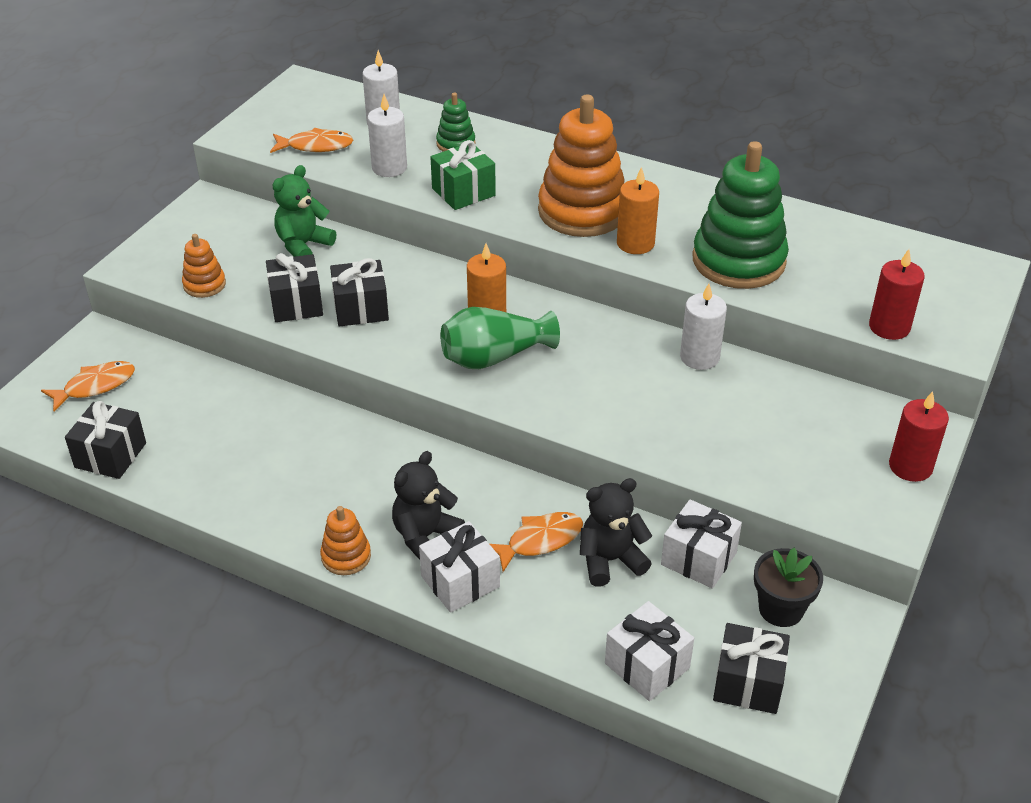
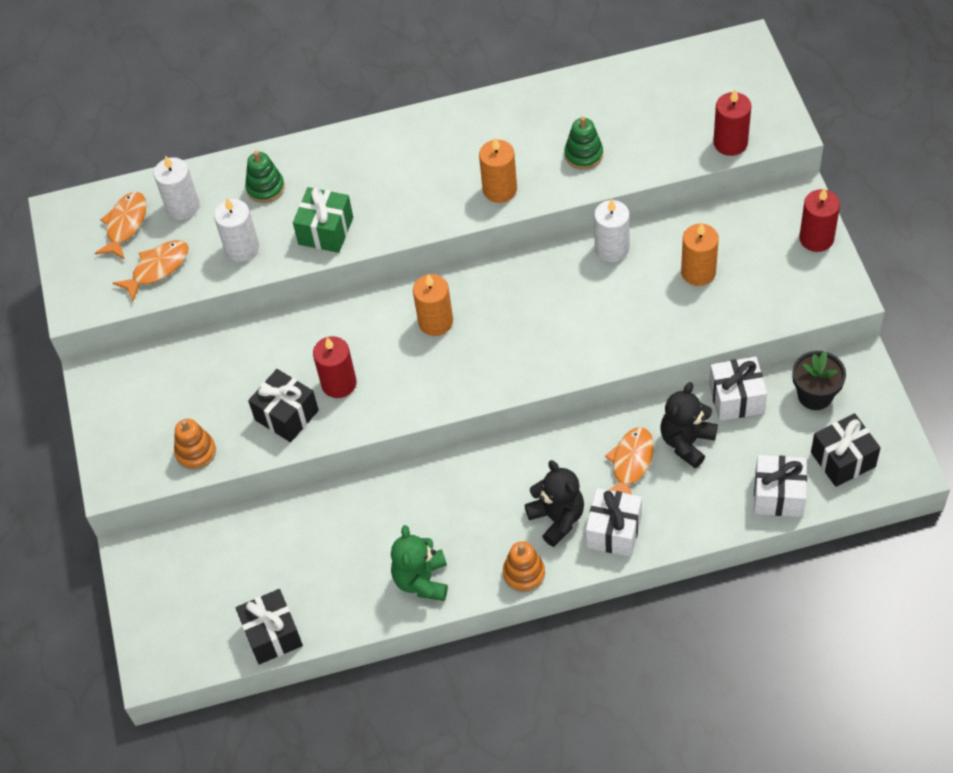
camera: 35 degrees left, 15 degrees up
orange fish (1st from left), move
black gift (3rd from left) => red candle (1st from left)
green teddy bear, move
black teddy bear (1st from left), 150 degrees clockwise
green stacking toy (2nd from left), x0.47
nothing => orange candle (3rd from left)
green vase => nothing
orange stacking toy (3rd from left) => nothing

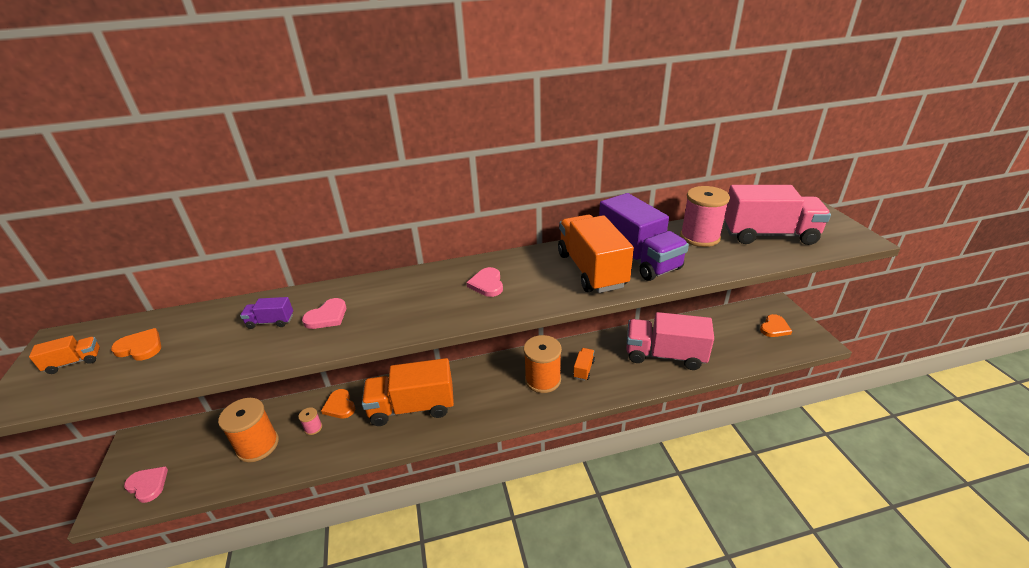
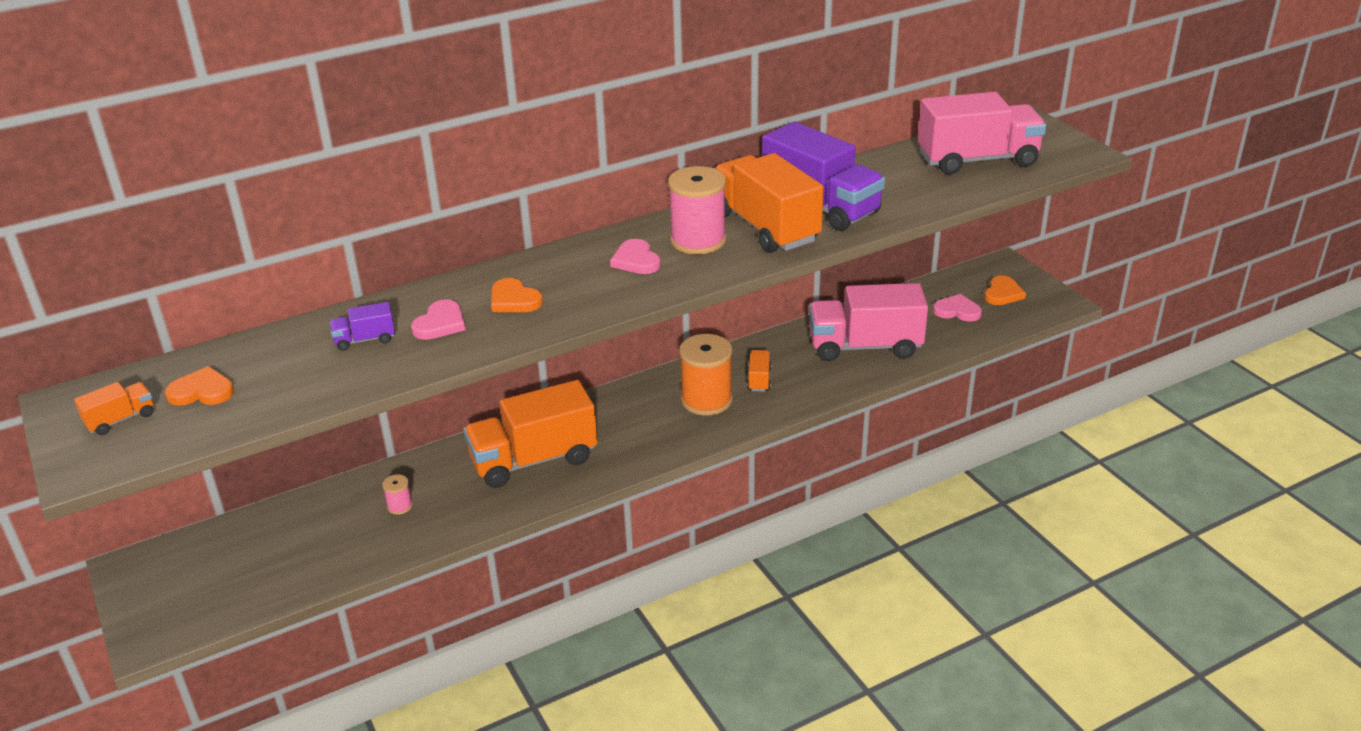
camera: 15 degrees left, 0 degrees up
orange heart (2nd from left), move
pink spool (2nd from left), move
pink heart (1st from left in the first image) => pink heart (3rd from left), move
orange spool (1st from left) => nothing

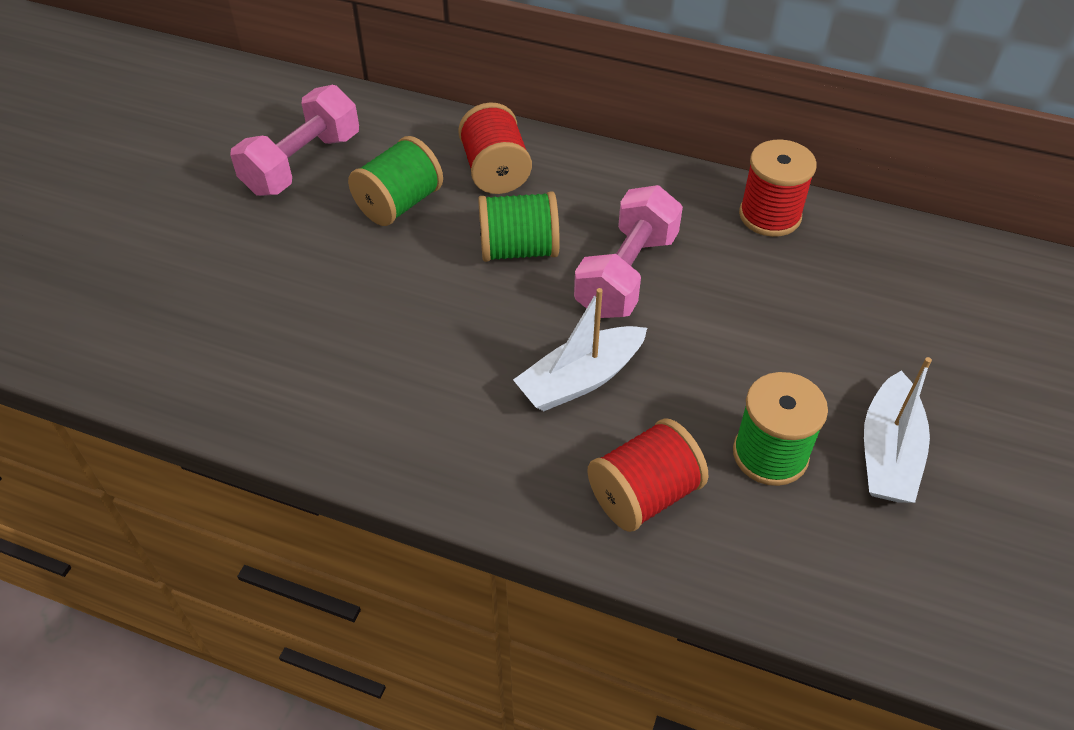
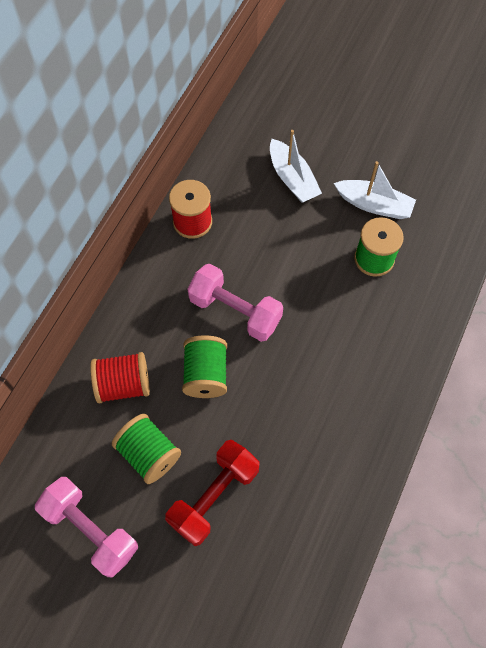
camera: 85 degrees left, 15 degrees up
nothing => red dumbbell
white boat (1st from left), move
red spool (2nd from left) => nothing

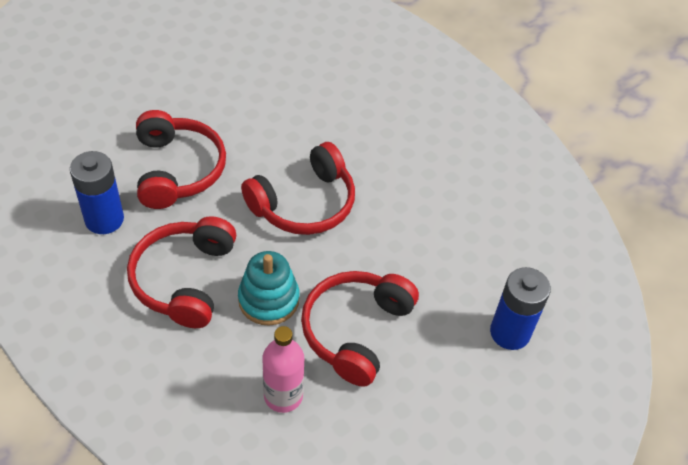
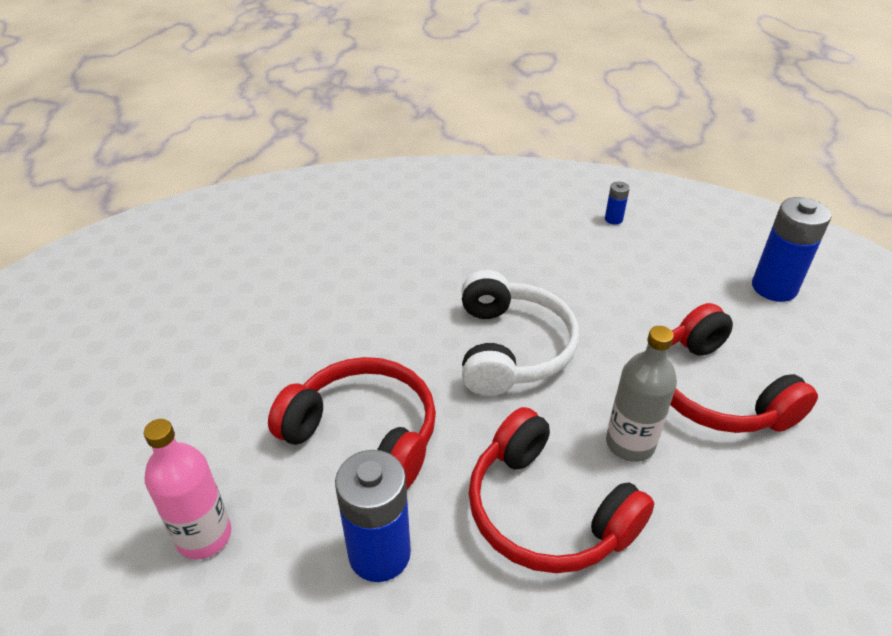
camera: 50 degrees left, 10 degrees down
pink bottle, move
red headphones (3rd from left) => white headphones
nothing => blue battery (2nd from left)
turquoise stacking toy => grey bottle

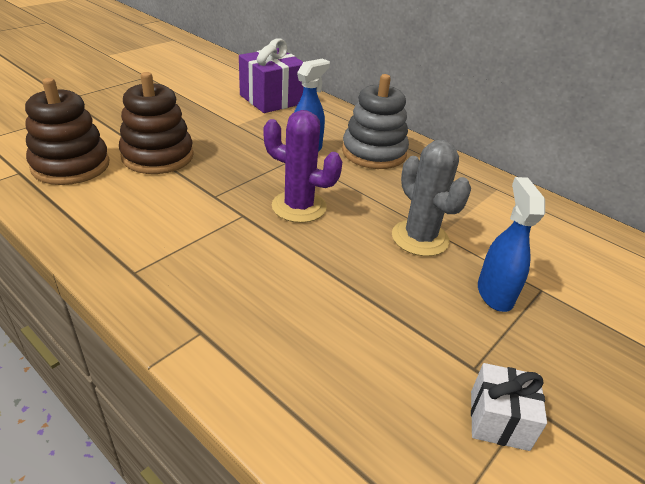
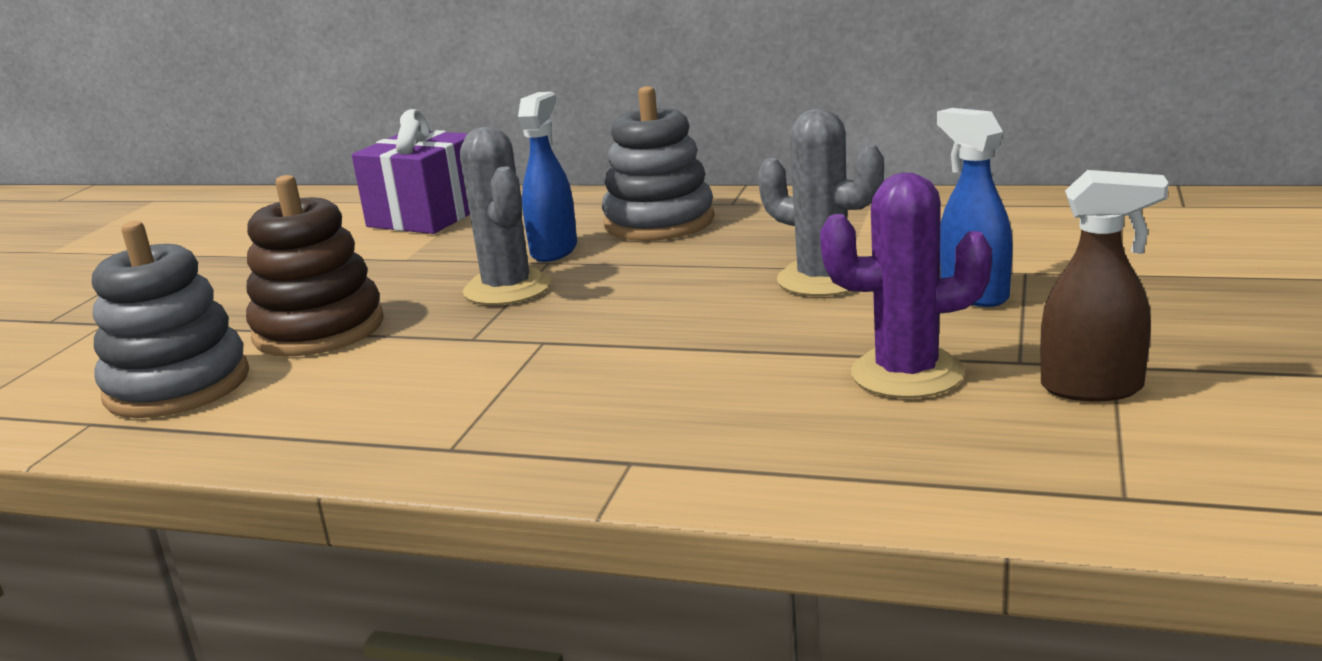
camera: 20 degrees left, 15 degrees down
brown stacking toy (1st from left) => grey stacking toy (1st from left)
nothing => grey cactus (1st from left)
purple cactus, move
white gift => brown spray bottle

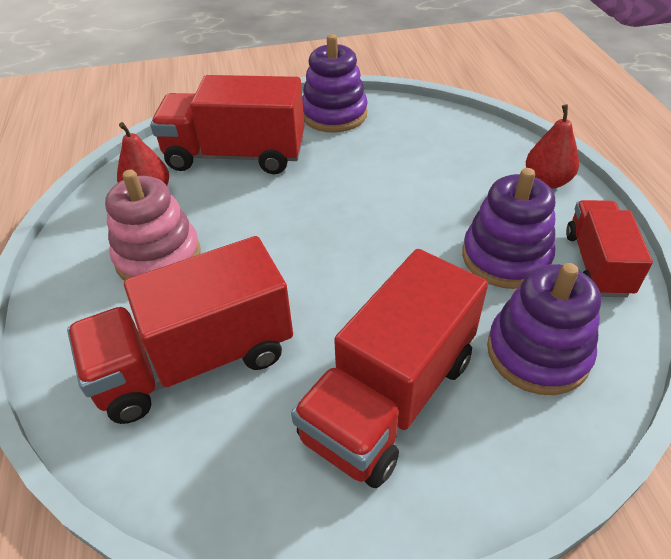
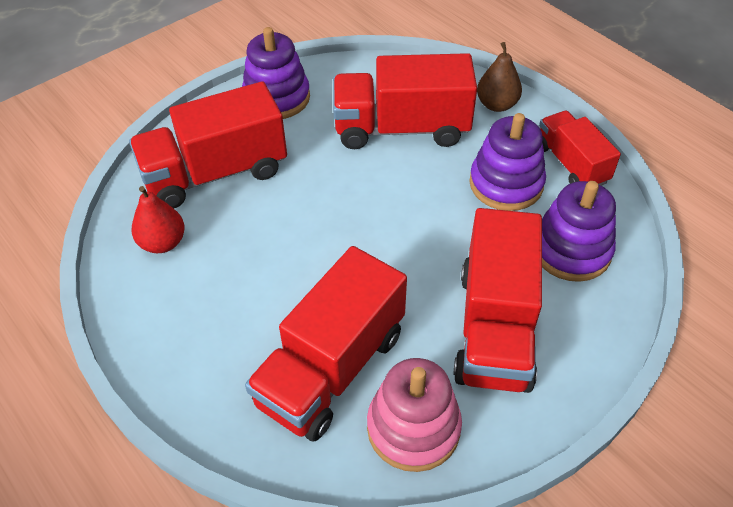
camera: 30 degrees left, 5 degrees up
nothing => red truck (3rd from left)
pink stacking toy, move
red pear (2nd from left) => brown pear

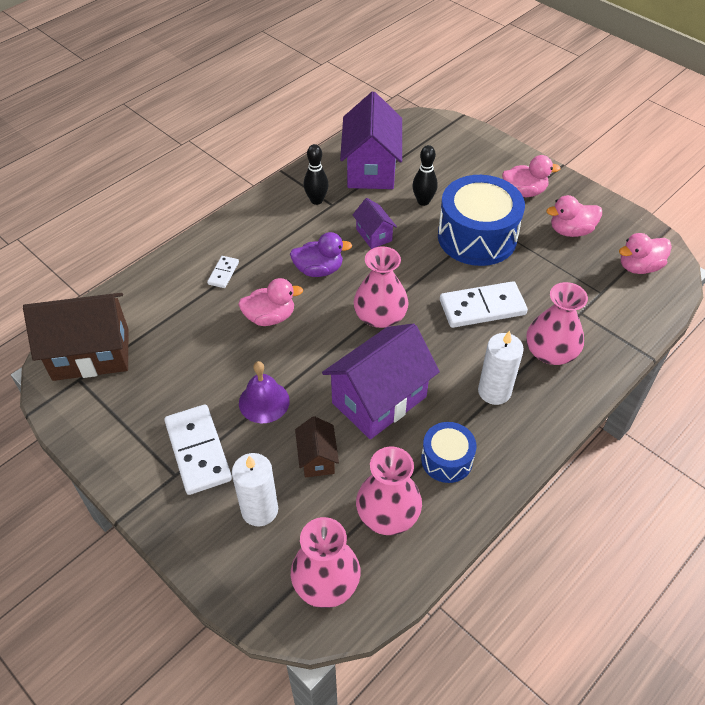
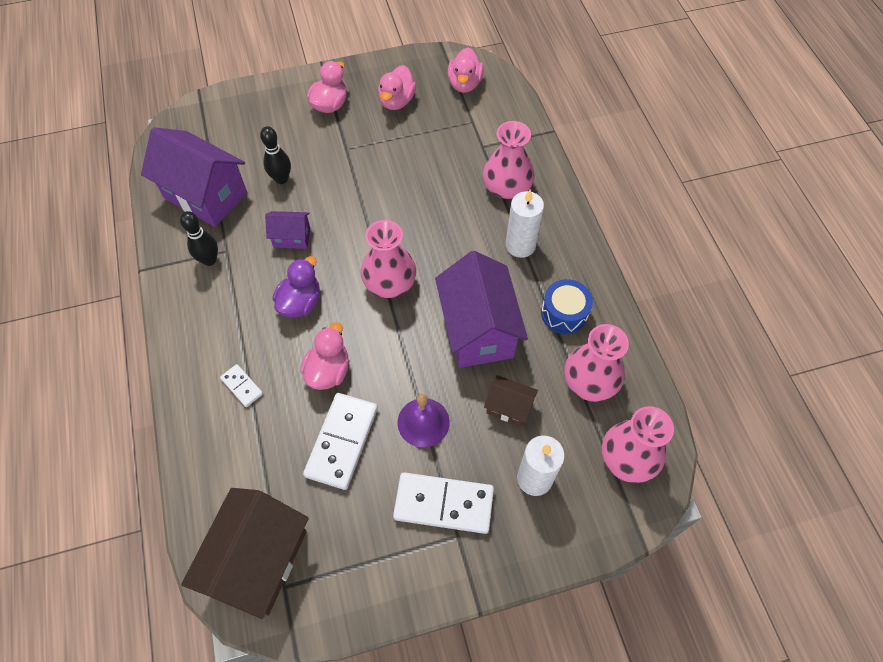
camera: 60 degrees left, 10 degrees up
white domino (3rd from left in the first image) => white domino (2nd from left), move
blue drum (2nd from left) => nothing

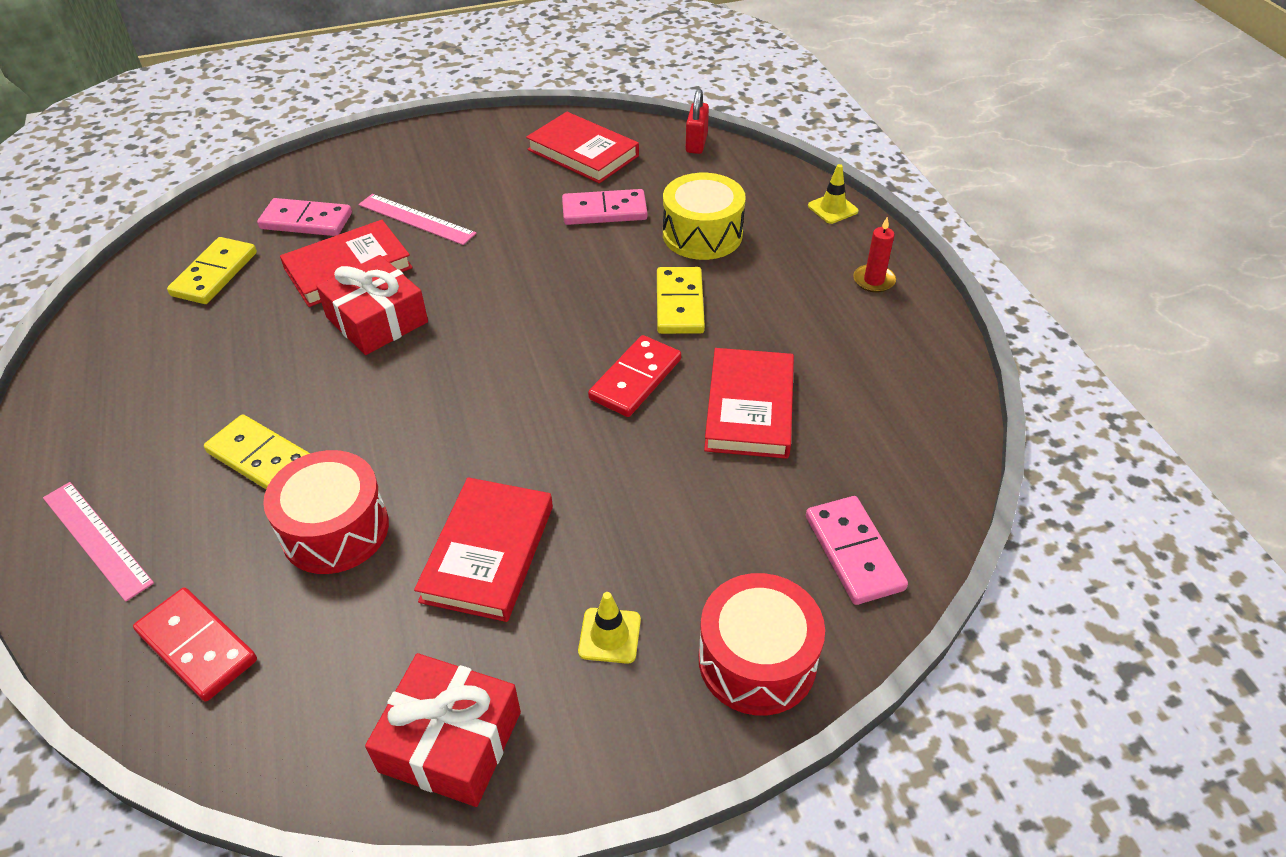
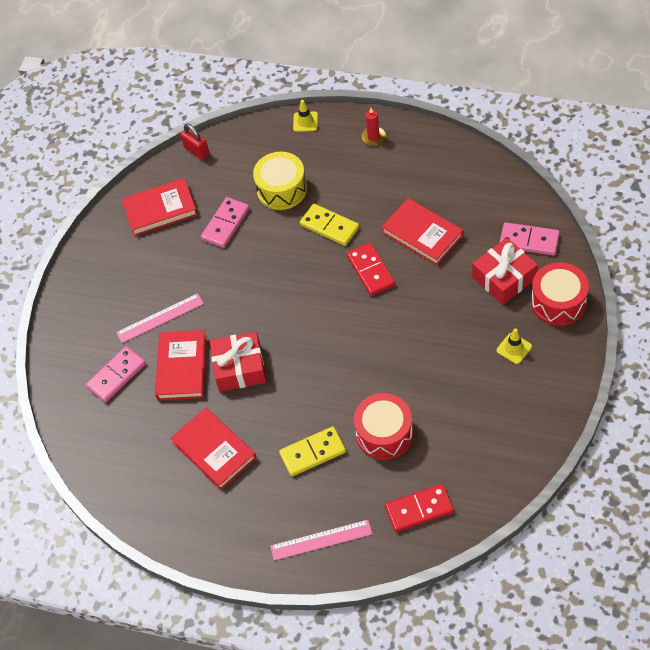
camera: 50 degrees left, 10 degrees up
red book (2nd from left in the first image) => red book (3rd from left), move
red gift (2nd from left), move
yellow domino (1st from left) => nothing

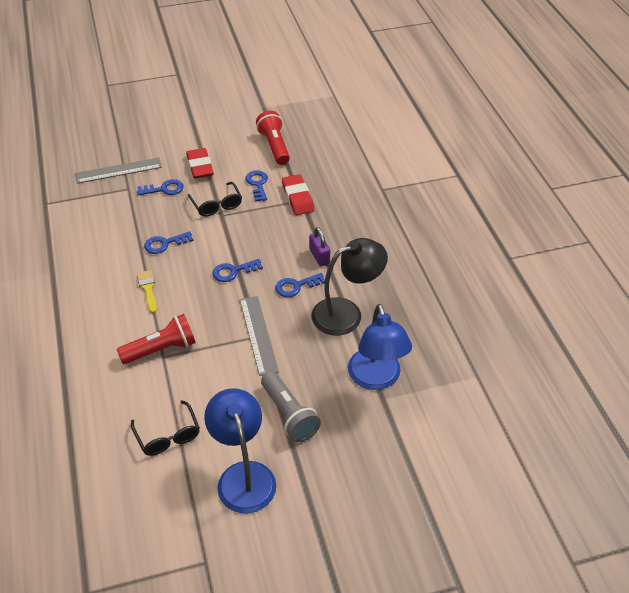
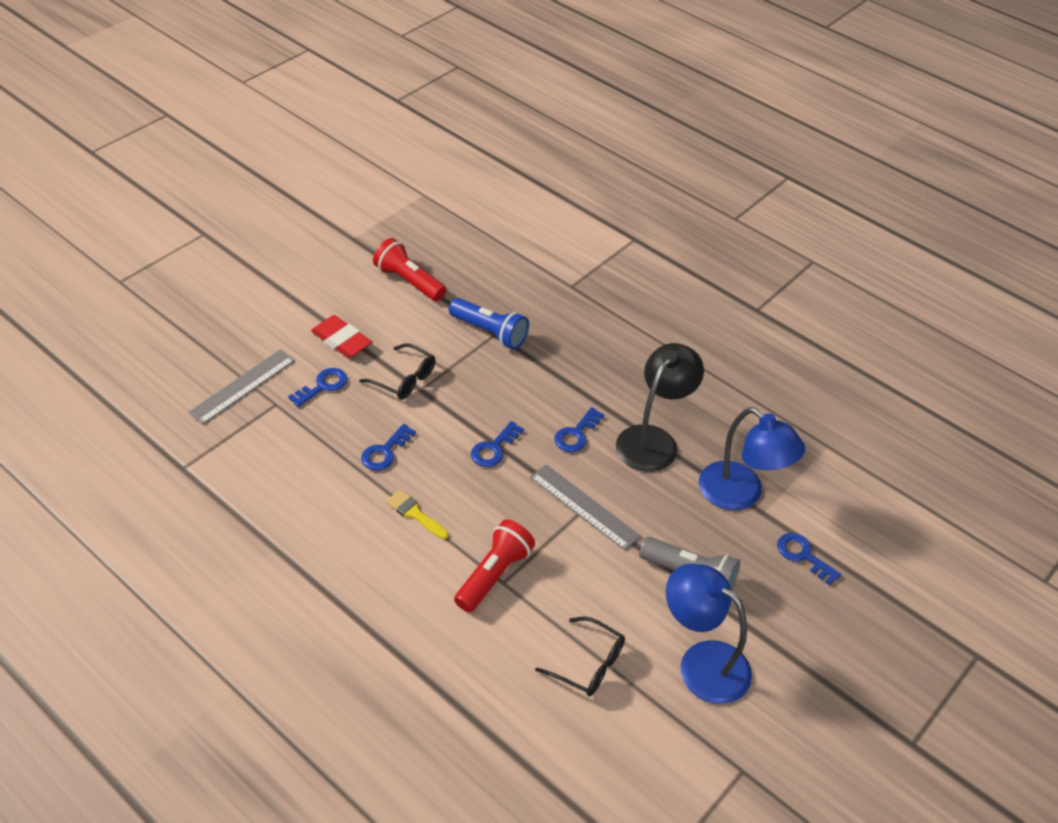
camera: 35 degrees left, 0 degrees up
red eraser (2nd from left) => blue flashlight
blue key (4th from left in the first image) => blue key (5th from left), move
purple padlock => nothing

